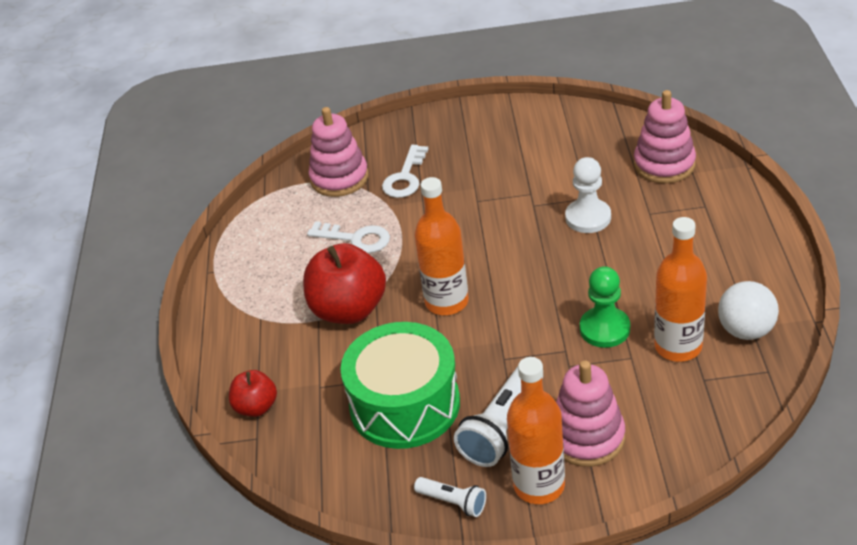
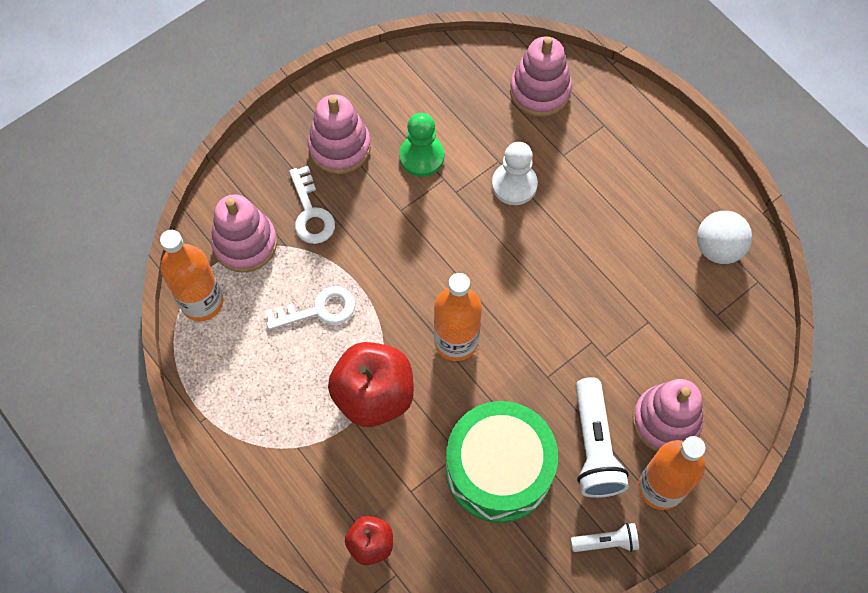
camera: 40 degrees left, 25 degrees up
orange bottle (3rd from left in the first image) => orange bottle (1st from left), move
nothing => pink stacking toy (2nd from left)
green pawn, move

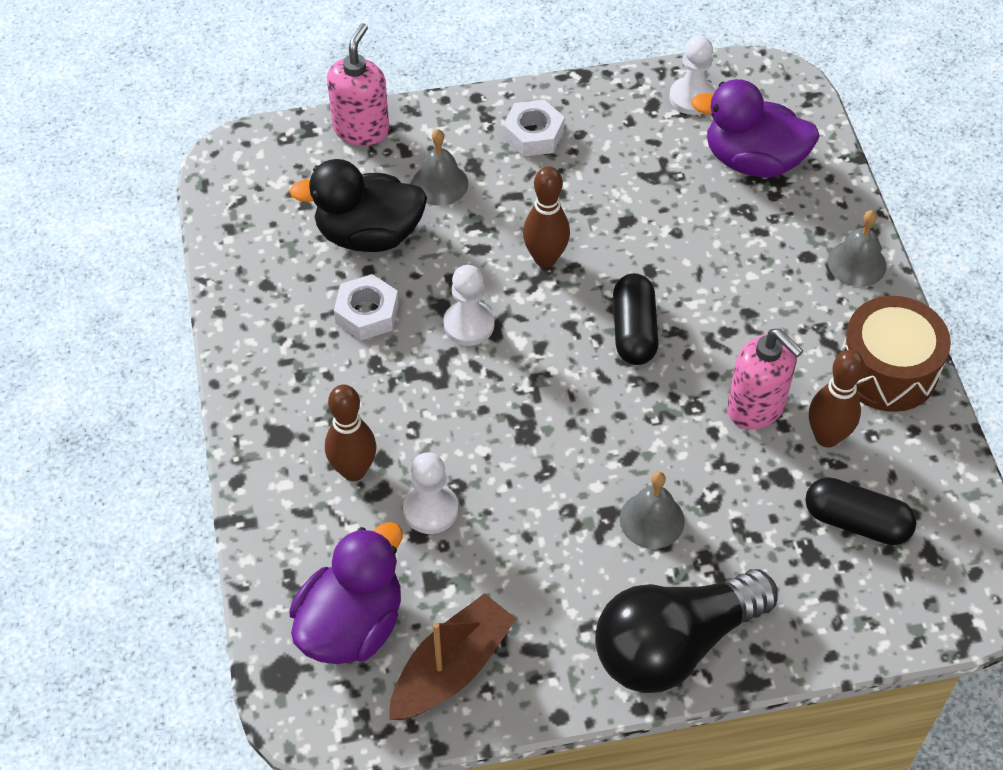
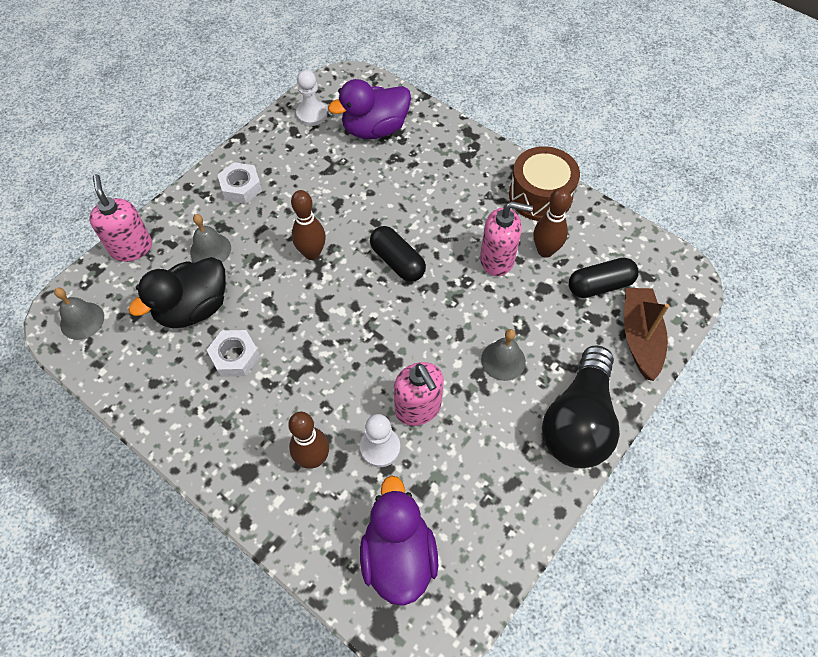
camera: 40 degrees left, 5 degrees up
grey bell (3rd from left in the first image) => grey bell (1st from left), move
nothing => pink soap dispenser (2nd from left)
brown boat, move
white pawn (2nd from left) => nothing

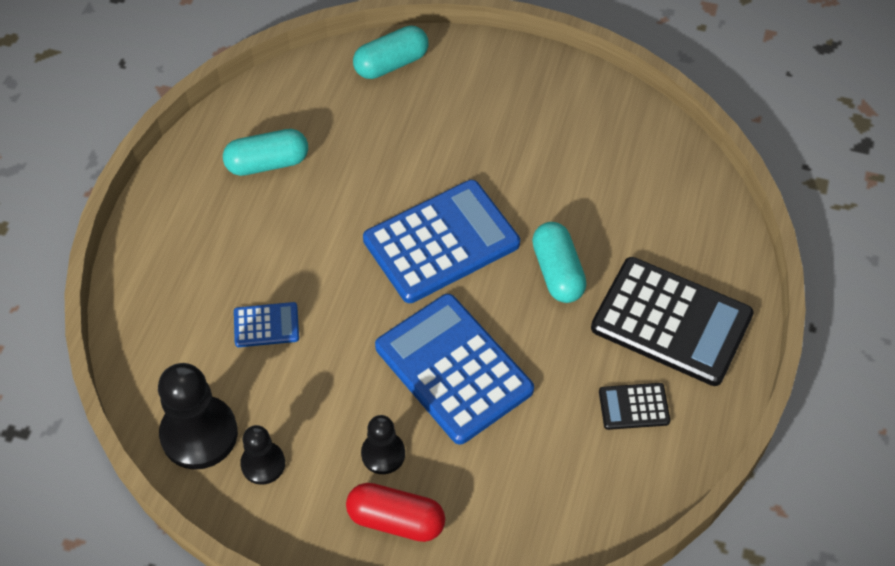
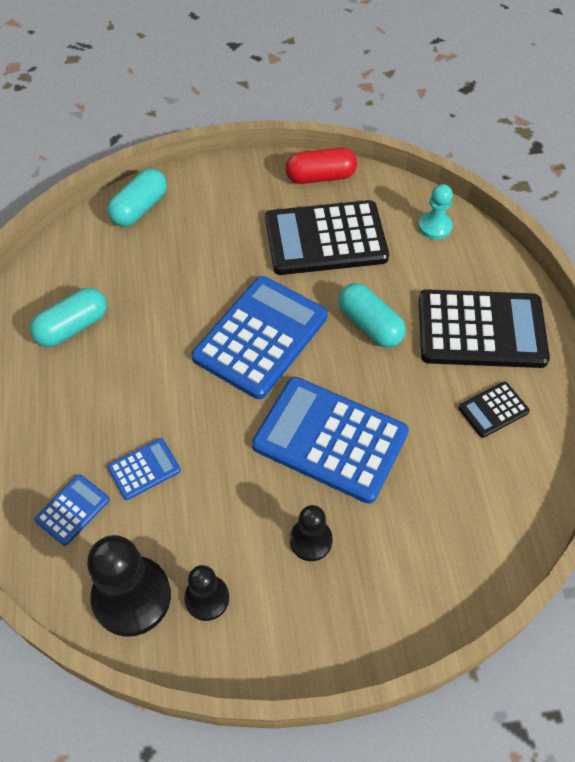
camera: 25 degrees left, 0 degrees up
nothing => blue calculator (1st from left)
nothing => black calculator (1st from left)
red capsule, move
nothing => turquoise pawn

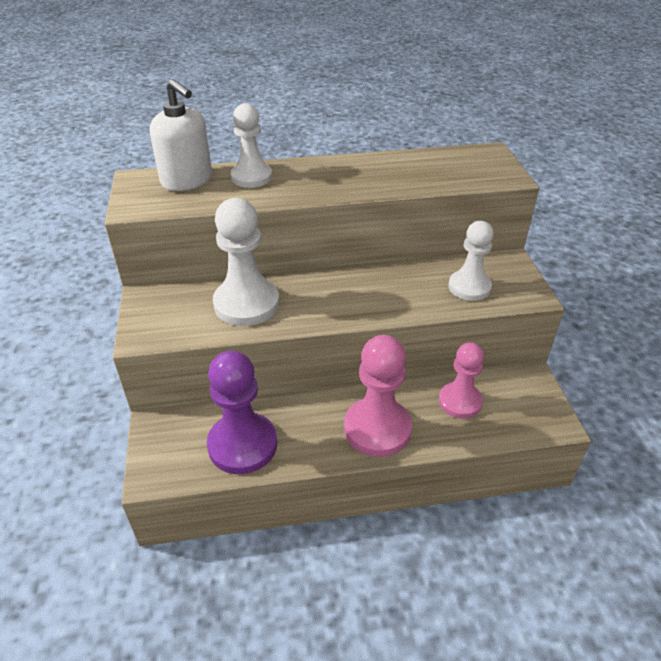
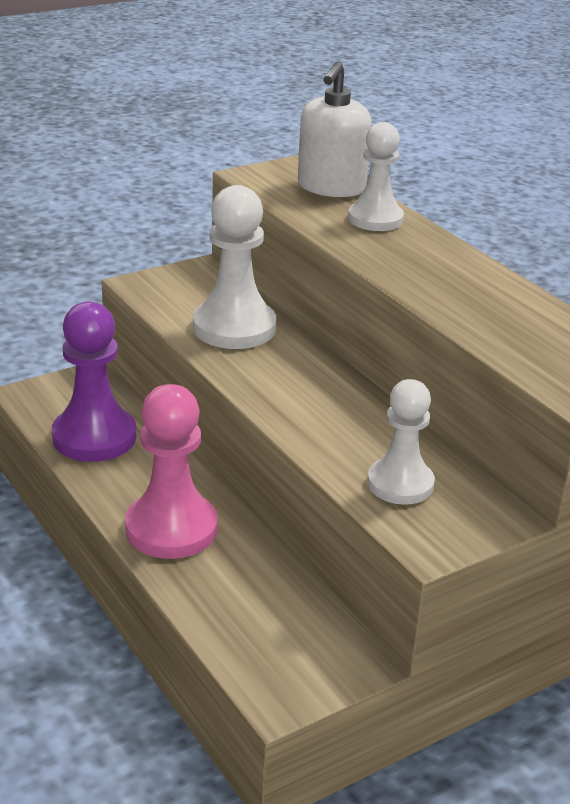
camera: 65 degrees right, 10 degrees down
pink pawn (2nd from left) => nothing

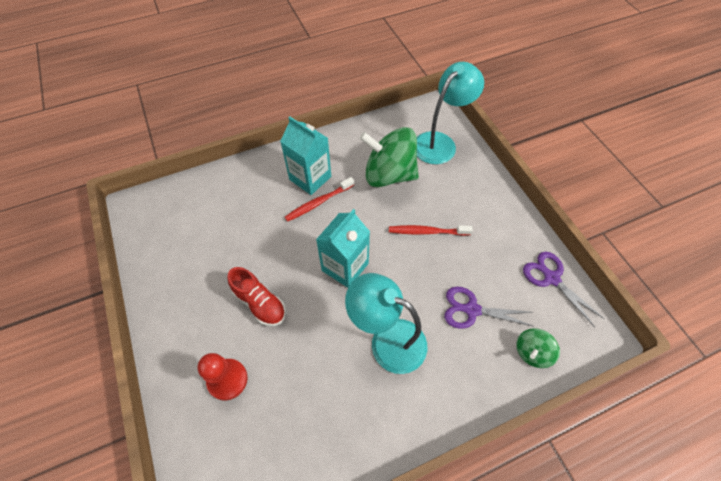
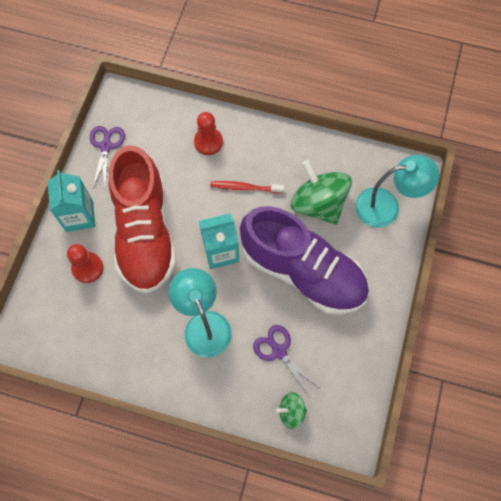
camera: 40 degrees right, 10 degrees up
turquoise carton (1st from left), move
purple scissors (2nd from left in the first image) => purple scissors (1st from left), move
red shoe, x2.33
nothing => red pawn (2nd from left)
red toothbrush (2nd from left) => purple shoe

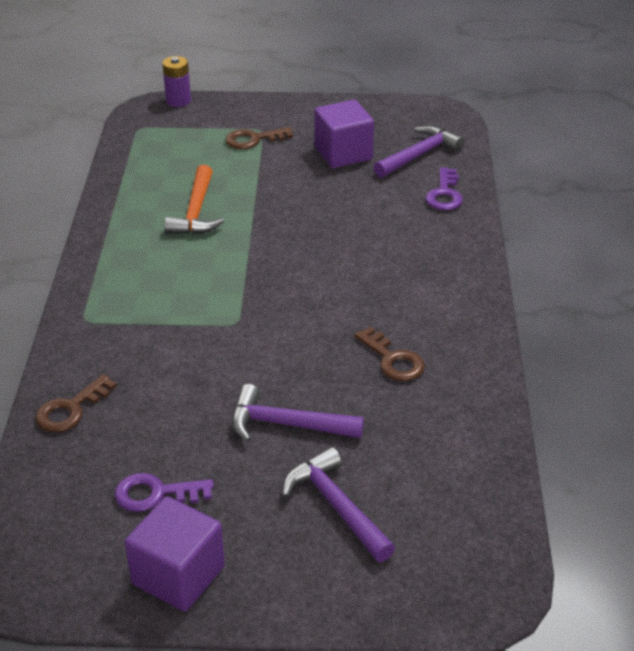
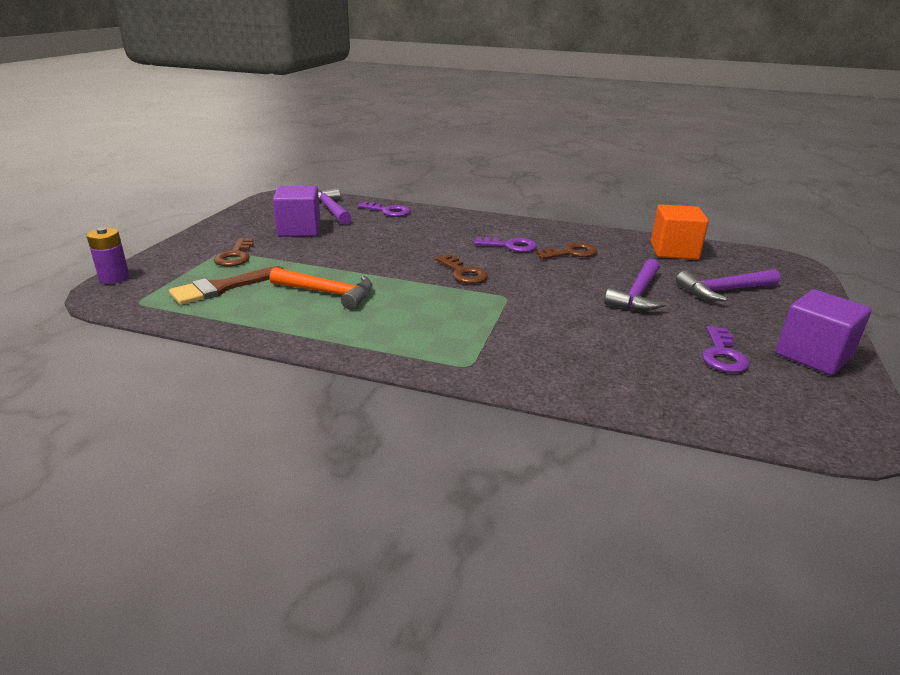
camera: 75 degrees left, 10 degrees down
nothing => brown brush
brown key (1st from left in the first image) => brown key (2nd from left), move
nothing => purple key (2nd from left)
nothing => orange cube

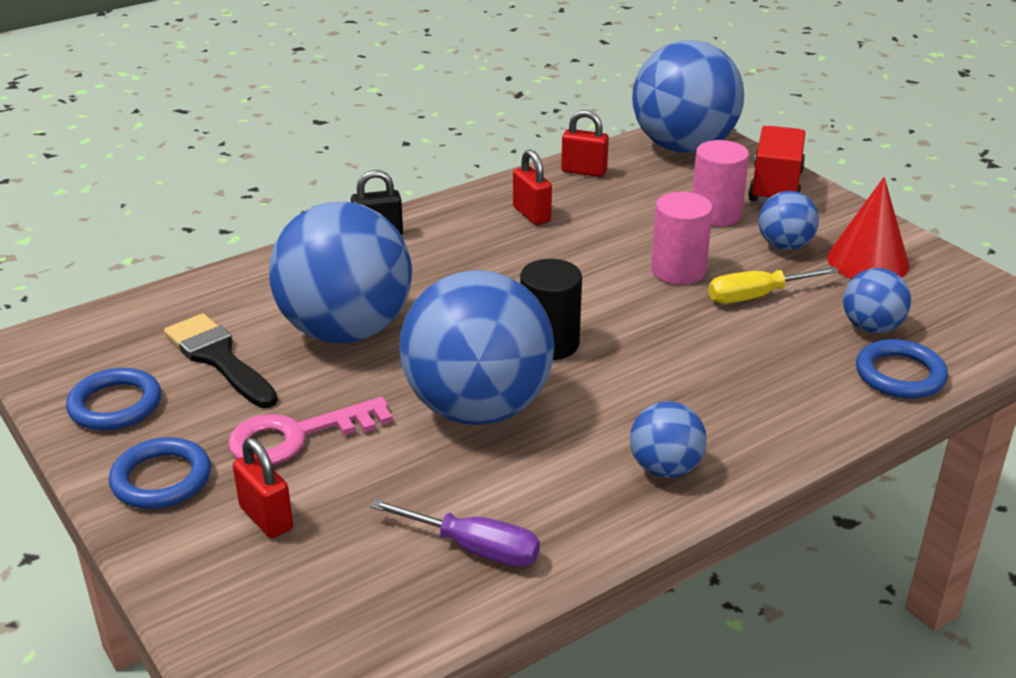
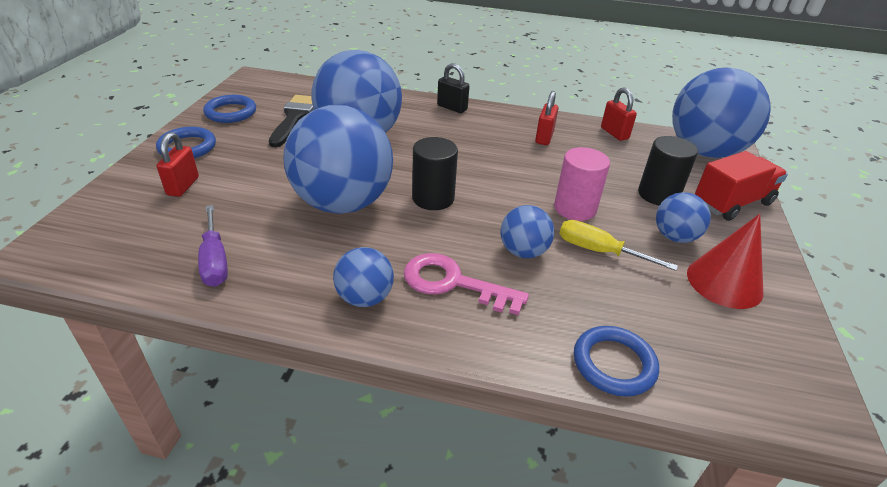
camera: 45 degrees right, 5 degrees up
pink key, move
blue ball (6th from left in the first image) => blue ball (4th from left), move
pink cylinder (2nd from left) => black cylinder (2nd from left)

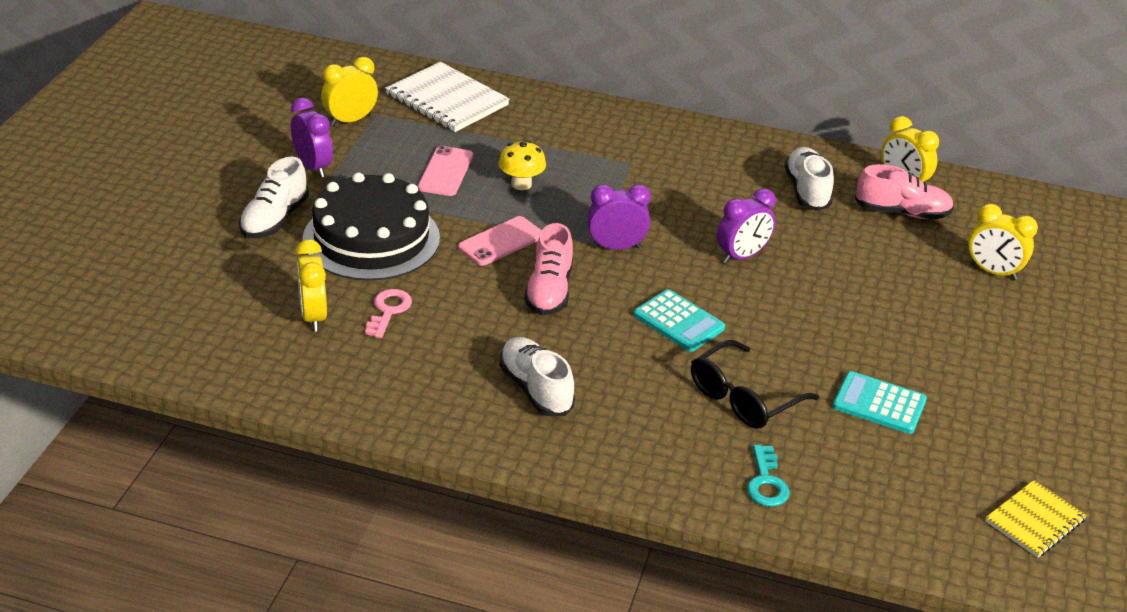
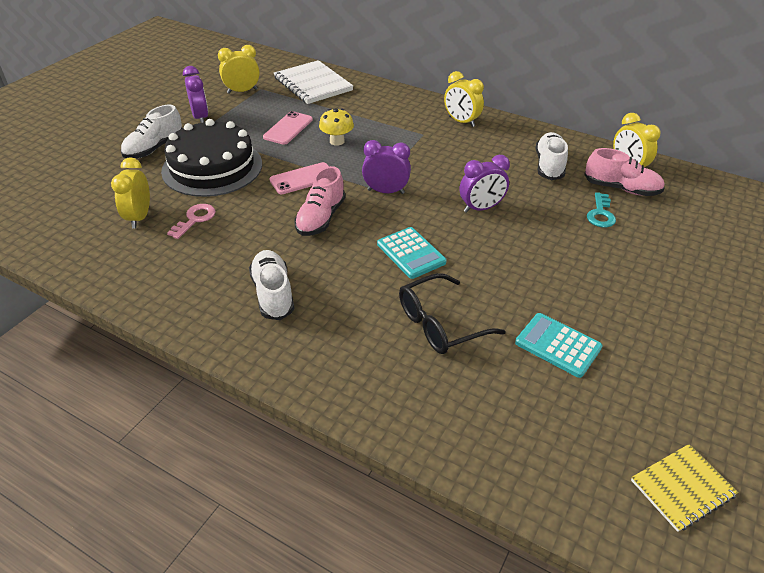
camera: 15 degrees right, 5 degrees up
yellow clock (4th from left in the first image) => yellow clock (3rd from left), move
turquoise key, move

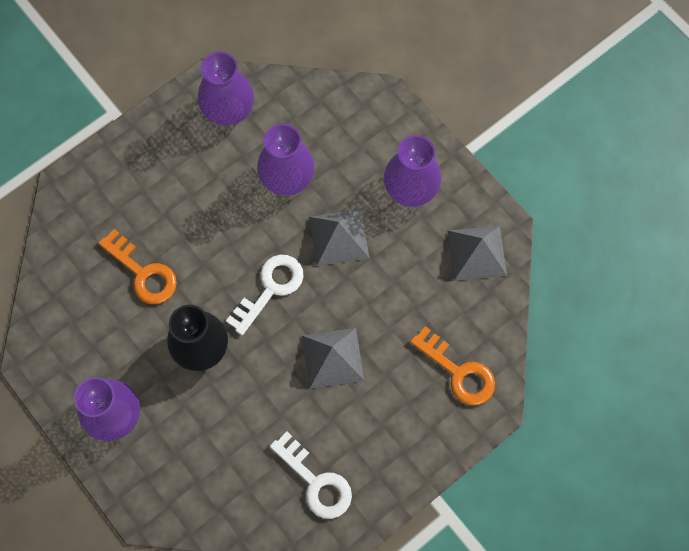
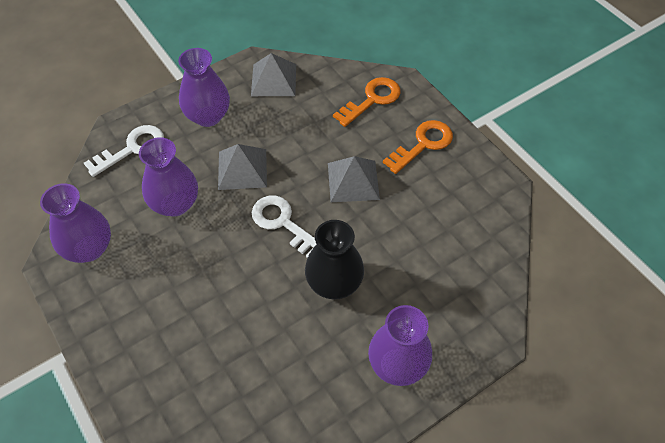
camera: 85 degrees left, 15 degrees down
white key (2nd from left in the first image) => white key (1st from left), move
orange key (1st from left in the first image) => orange key (2nd from left), move

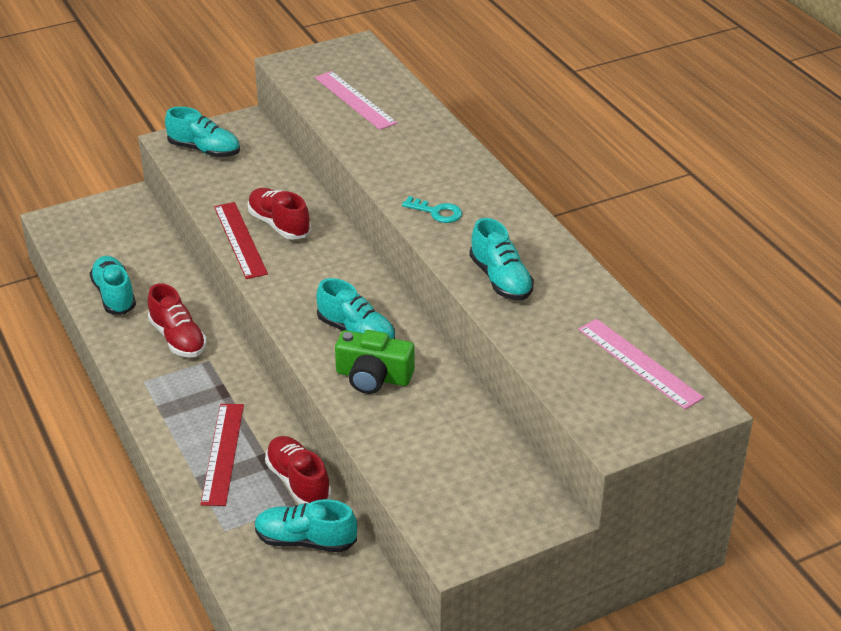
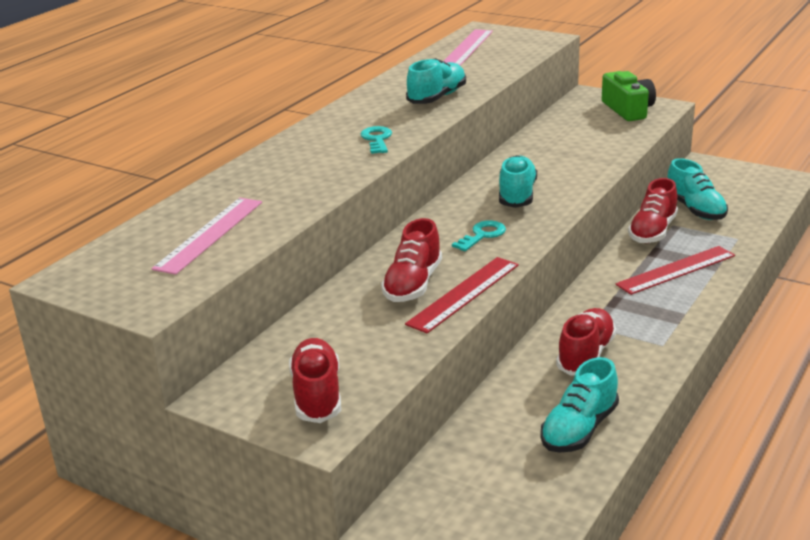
camera: 120 degrees left, 10 degrees down
turquoise shoe (2nd from left) => red shoe (1st from left)
nothing => turquoise key (2nd from left)
green camera, move

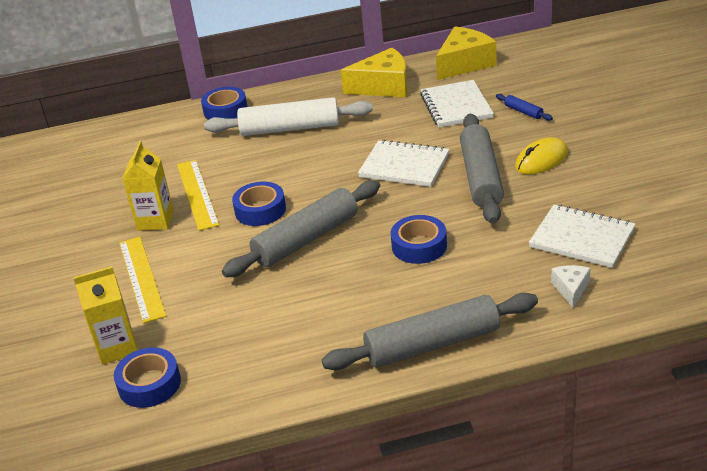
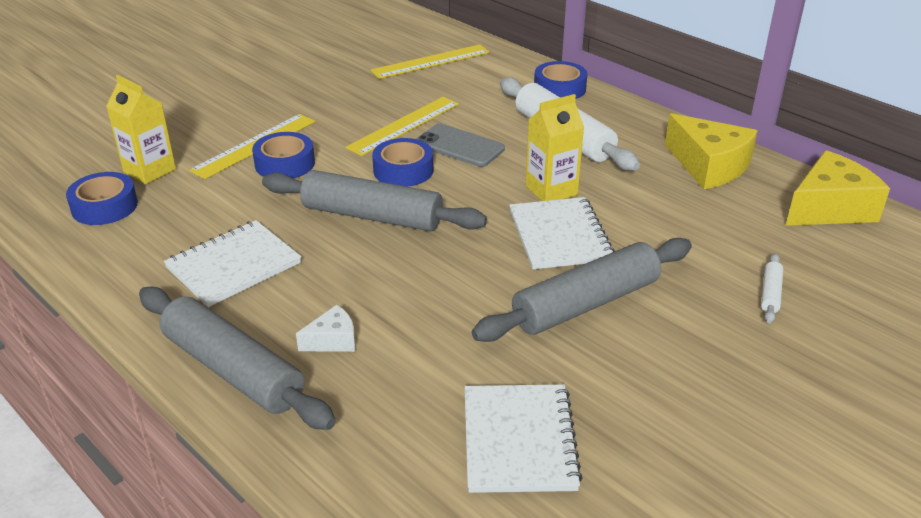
camera: 55 degrees right, 0 degrees up
white notebook (2nd from left in the first image) => white notebook (1st from left), move
blue tape (4th from left in the first image) => blue tape (2nd from left), move
white cheese, move
nothing => yellow ruler (3rd from left)
nothing => grey phone
yellow carton (2nd from left), move
blue rolling pin => white rolling pin (2nd from left)
yellow cheese (2nd from left), 45 degrees counterclockwise
yellow mouse => nothing

